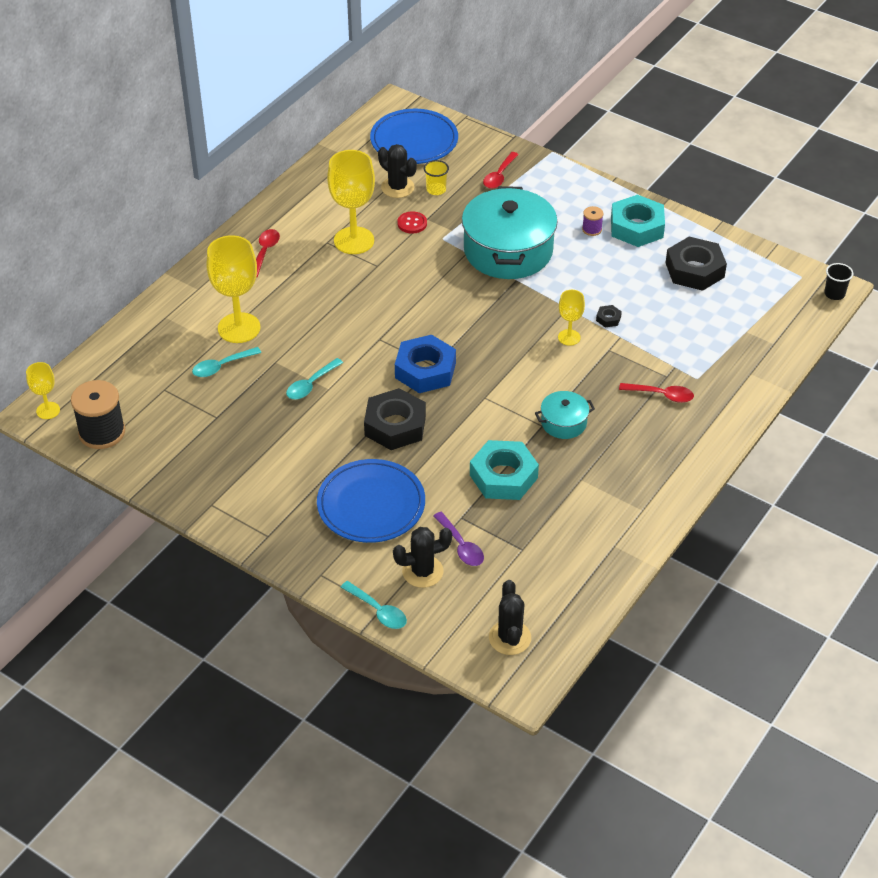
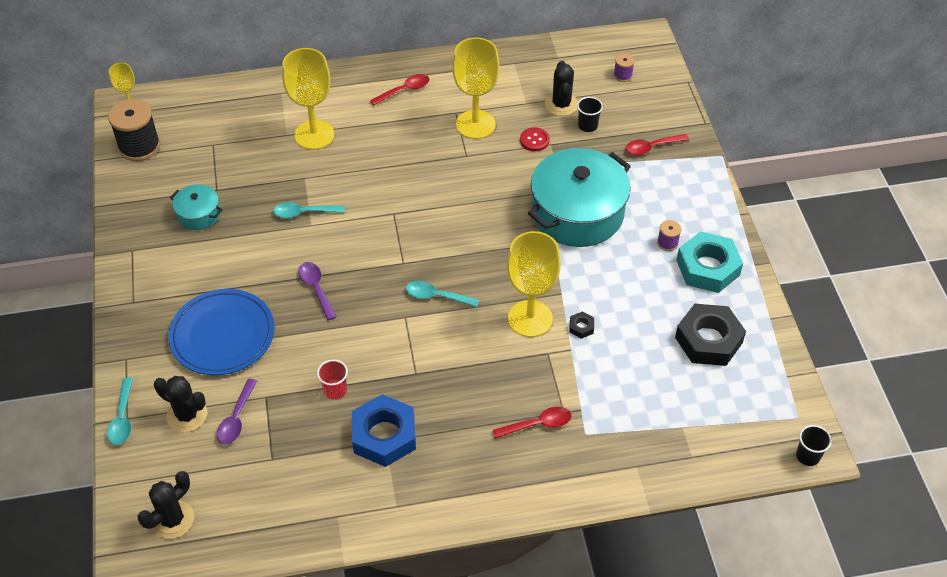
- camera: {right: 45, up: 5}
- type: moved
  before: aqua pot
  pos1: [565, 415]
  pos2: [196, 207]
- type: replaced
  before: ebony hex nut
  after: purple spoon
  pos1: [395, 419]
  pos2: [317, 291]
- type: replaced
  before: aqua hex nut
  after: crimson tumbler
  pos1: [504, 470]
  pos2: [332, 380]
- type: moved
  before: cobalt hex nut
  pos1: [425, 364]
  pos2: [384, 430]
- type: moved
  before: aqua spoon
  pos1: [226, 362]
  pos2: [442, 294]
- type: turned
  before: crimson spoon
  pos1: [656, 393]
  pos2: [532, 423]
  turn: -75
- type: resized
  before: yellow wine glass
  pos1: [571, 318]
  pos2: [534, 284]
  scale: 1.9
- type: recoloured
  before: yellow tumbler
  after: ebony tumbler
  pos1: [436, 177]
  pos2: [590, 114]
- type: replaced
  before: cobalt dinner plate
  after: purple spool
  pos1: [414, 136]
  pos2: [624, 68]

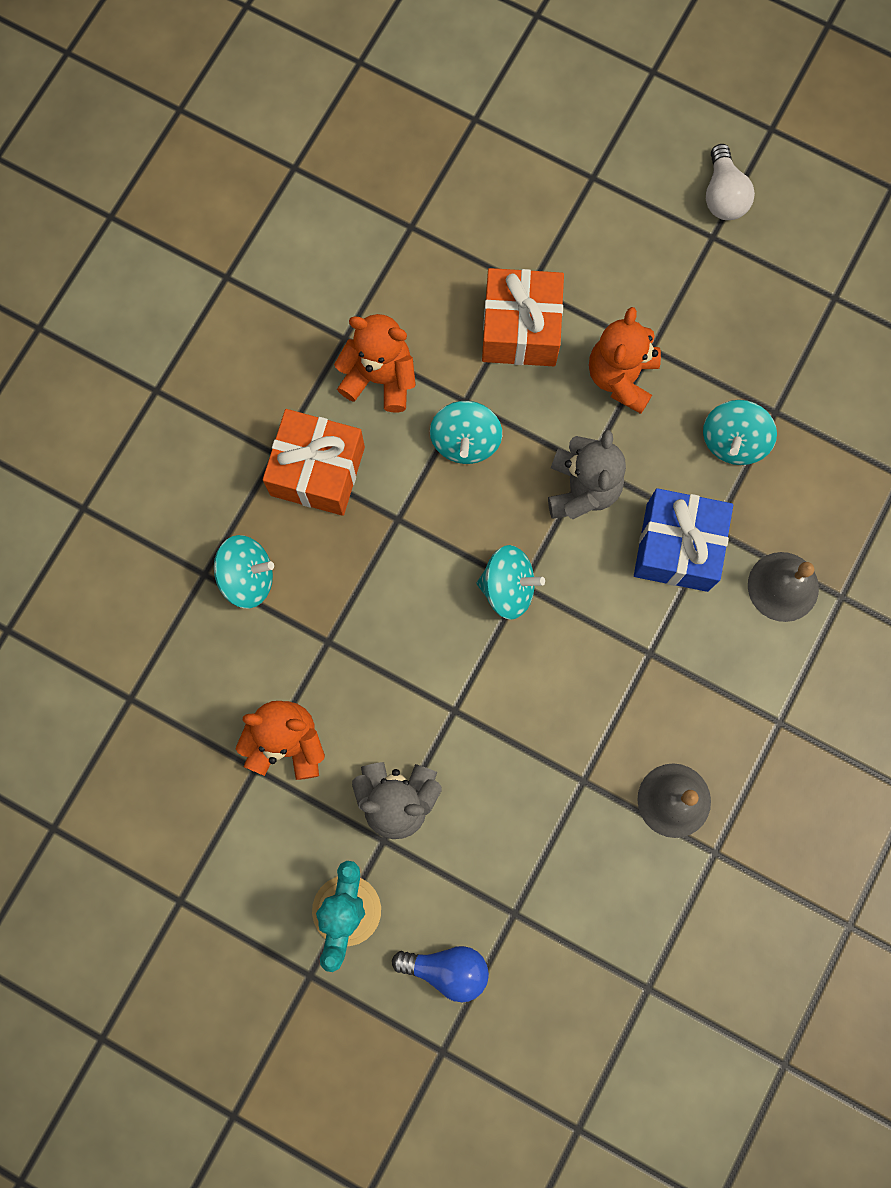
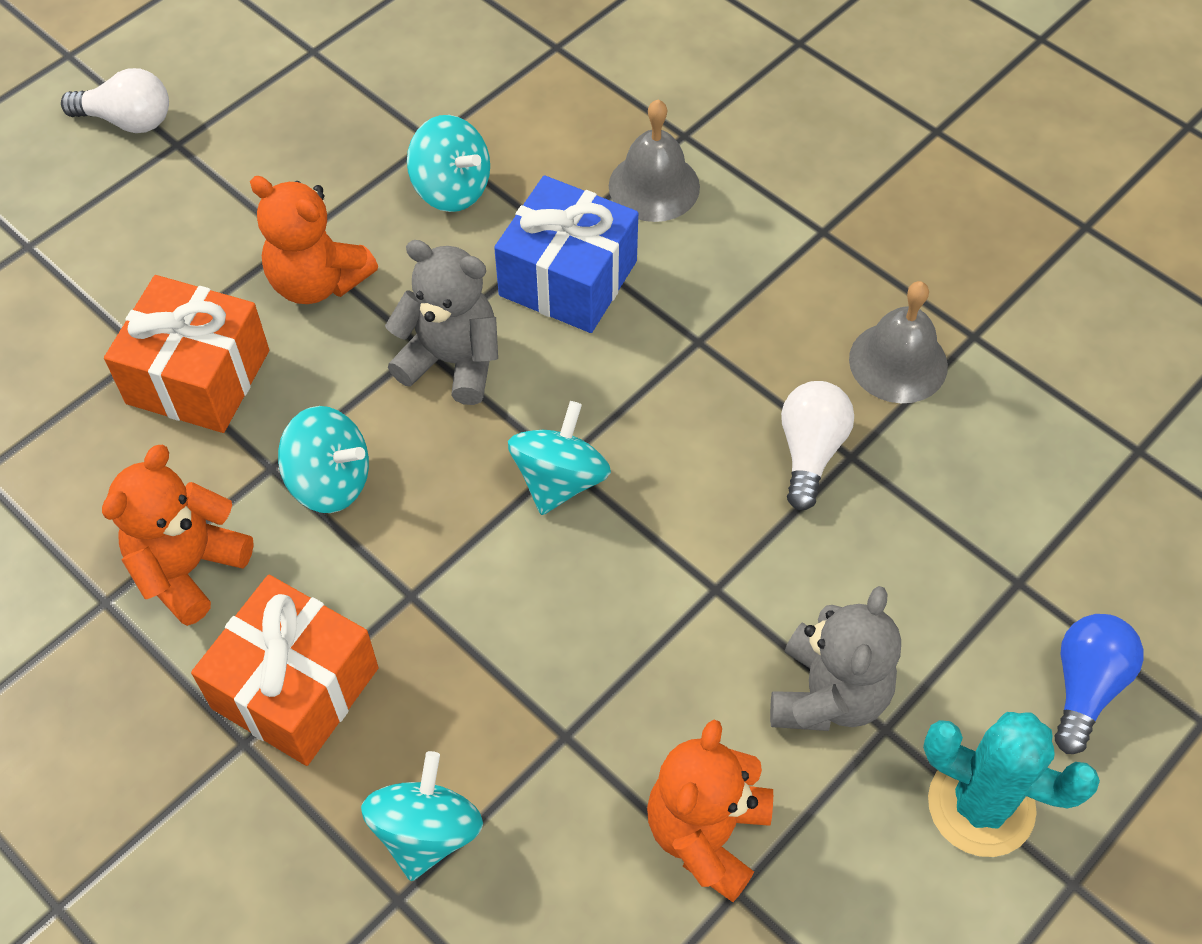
- camera: {right: -75, up: -20}
- type: added
  after: snow-white lightbulb
  pos2: [817, 446]

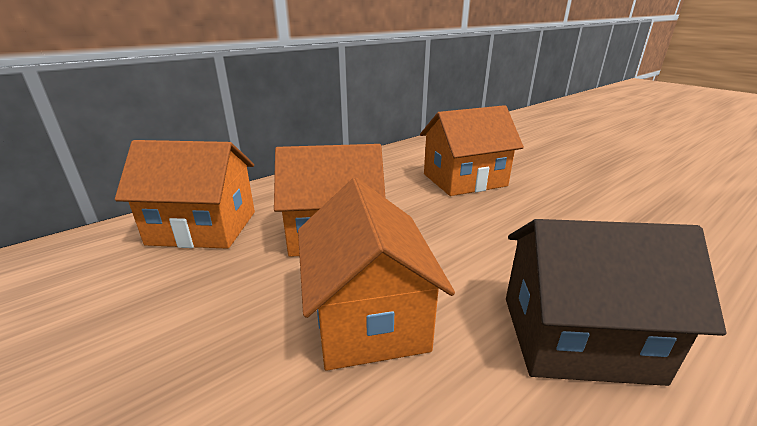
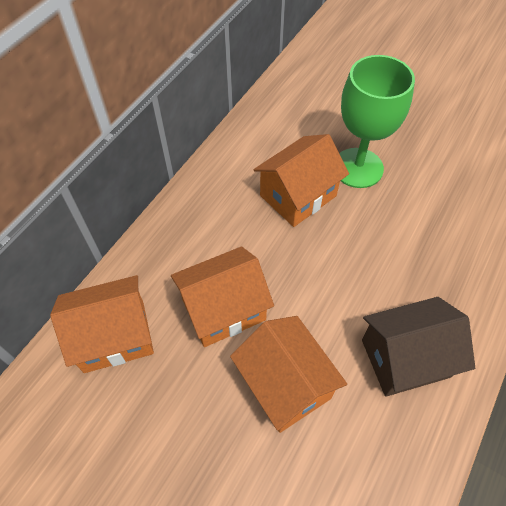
- camera: {right: -20, up: 30}
- type: added
  after: emerald wine glass
  pos2: [377, 121]

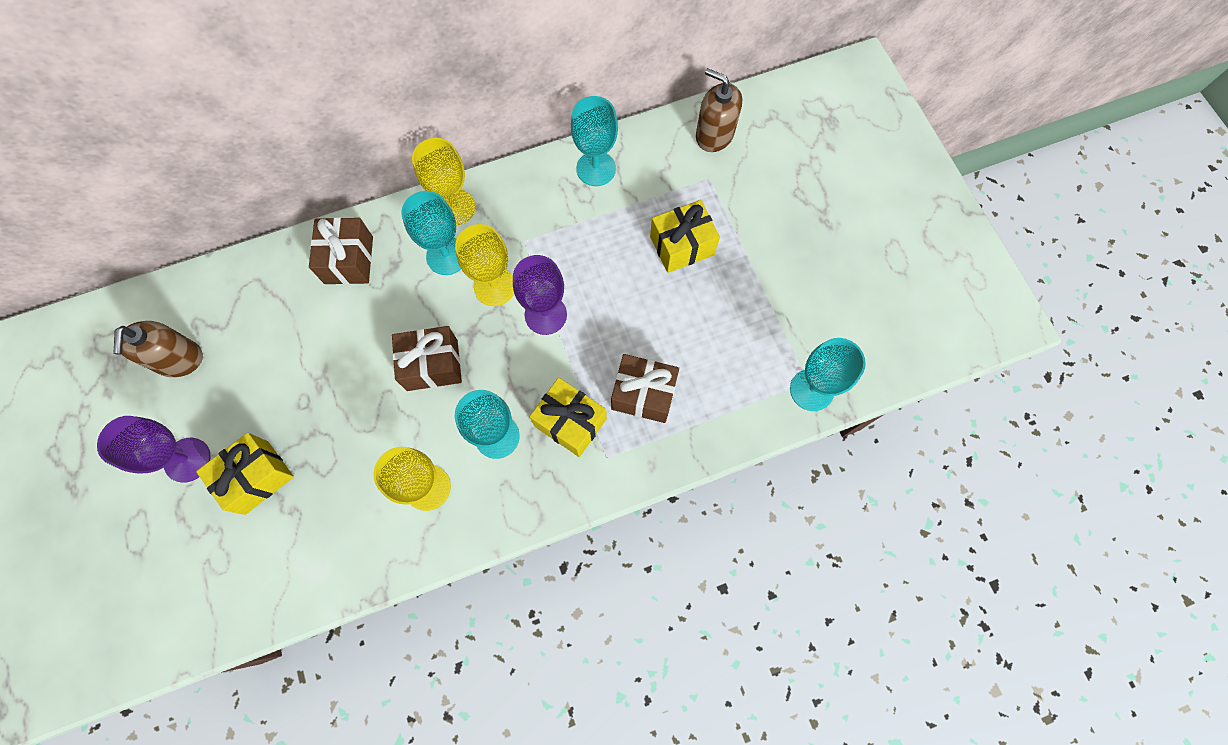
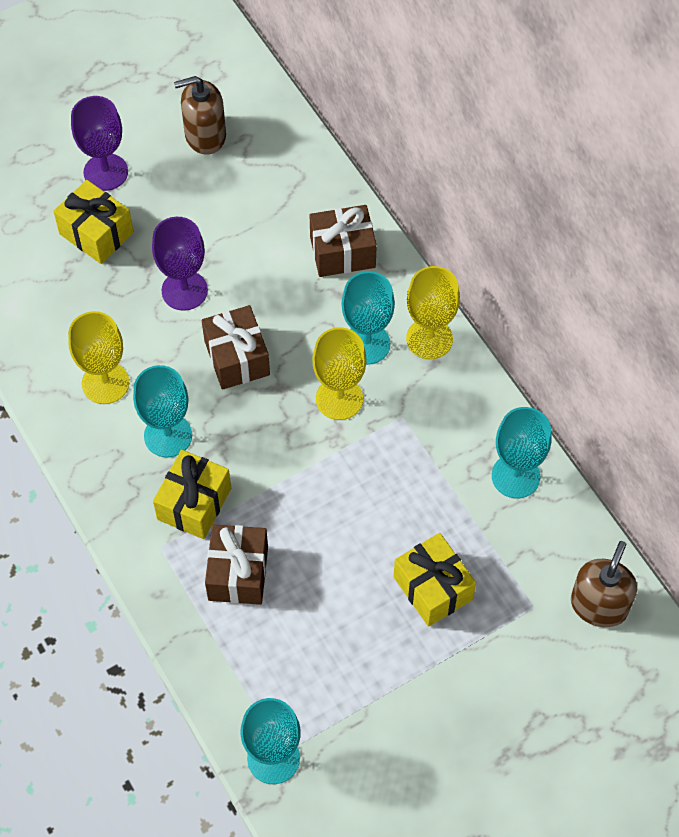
- camera: {right: 80, up: -10}
- type: moved
  before: purple wine glass
  pos1: [540, 295]
  pos2: [180, 264]

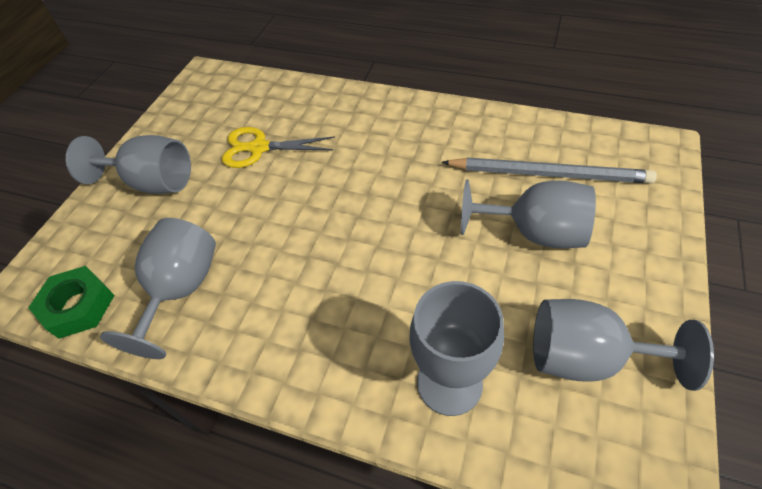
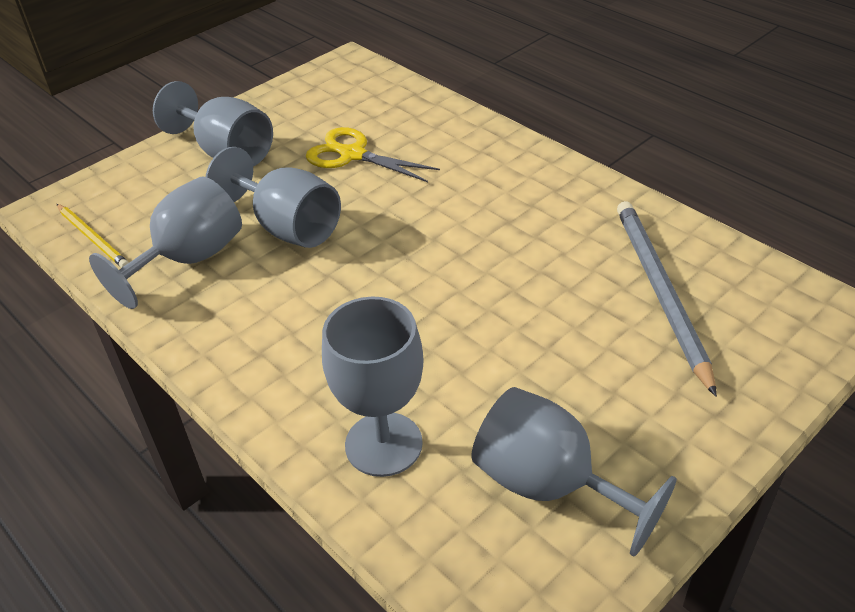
- camera: {right: 25, up: -10}
- type: replaced
  before: emerald hex nut
  after: yellow lead pencil
  pos1: [71, 302]
  pos2: [93, 236]
- type: moved
  before: ash-grey wine glass
  pos1: [528, 214]
  pos2: [273, 197]
- type: turned
  before: ash-grey lead pencil
  pos1: [549, 170]
  pos2: [667, 299]
  turn: -135

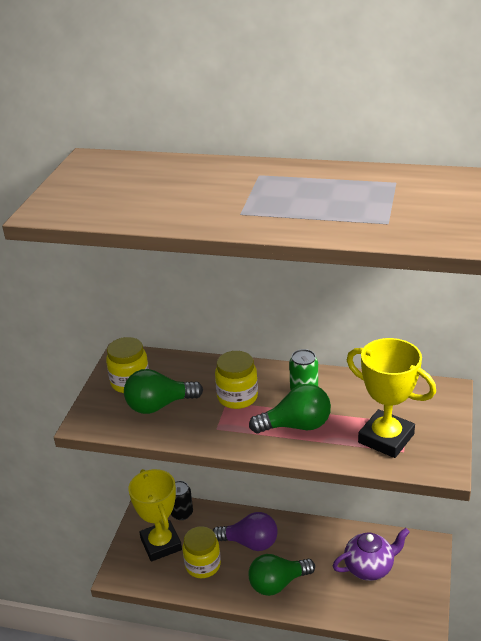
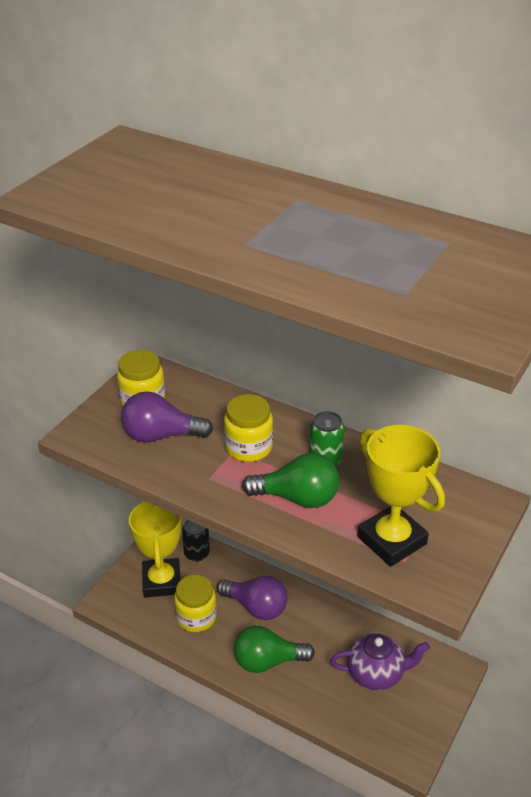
- camera: {right: 15, up: 5}
- type: recoloured
  before: emerald lightbulb
  after: purple lightbulb
  pos1: [163, 391]
  pos2: [167, 416]

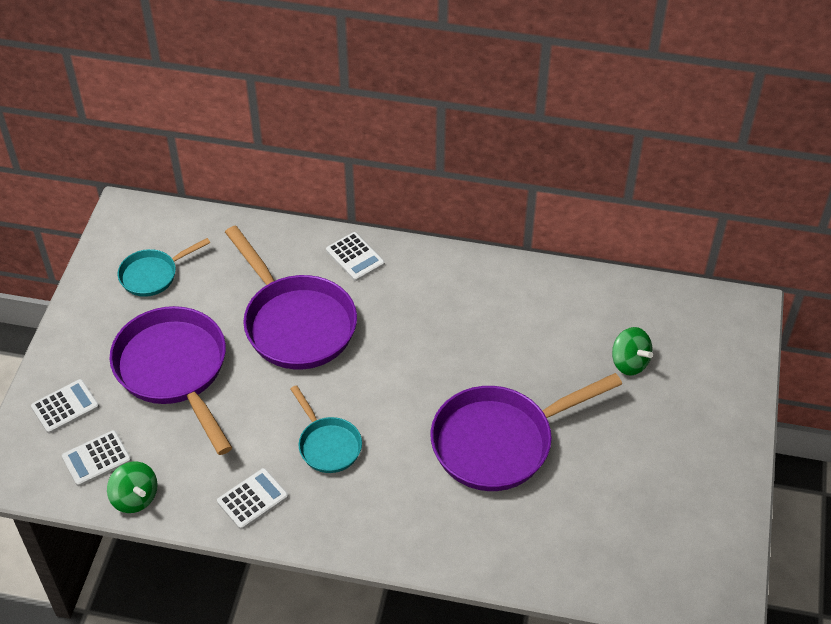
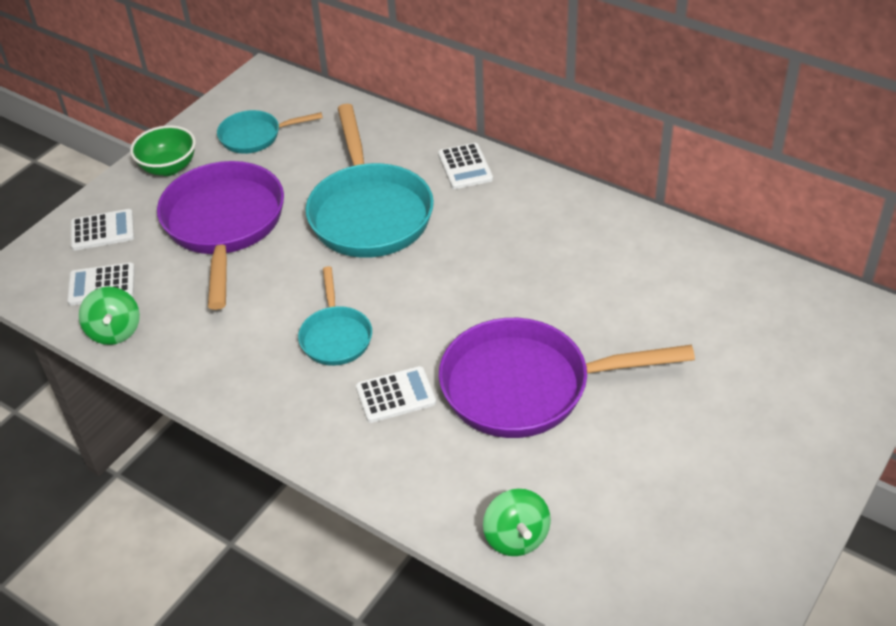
- camera: {right: 25, up: -5}
- type: added
  after: emerald serving bowl
  pos2: [163, 150]
- type: recoloured
  before: purple frying pan
  after: aqua frying pan
  pos1: [291, 297]
  pos2: [370, 181]
- type: moved
  before: snow-white calculator
  pos1: [252, 499]
  pos2: [396, 394]
- type: moved
  before: emerald whirligig
  pos1: [632, 351]
  pos2: [517, 522]

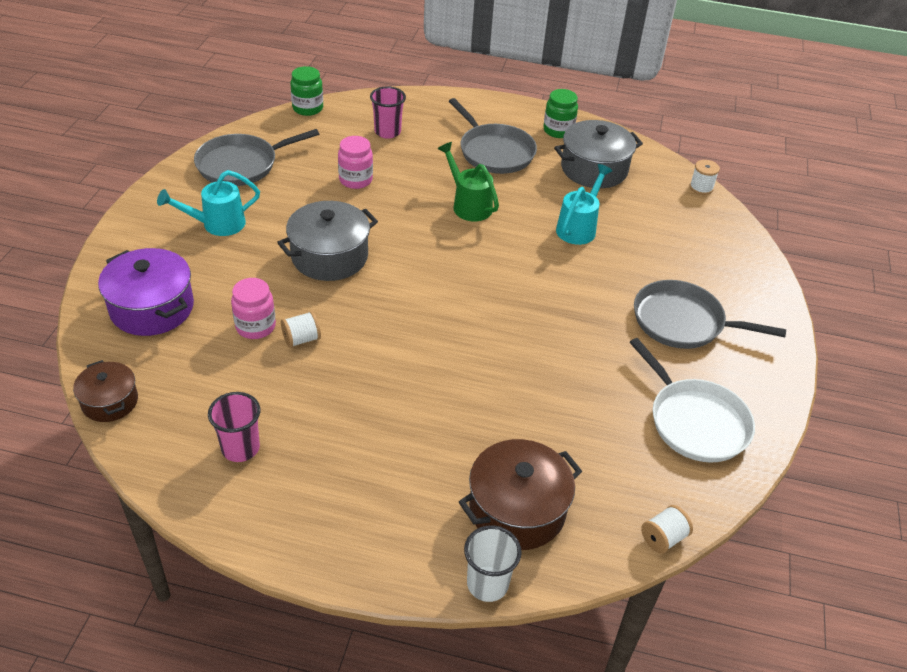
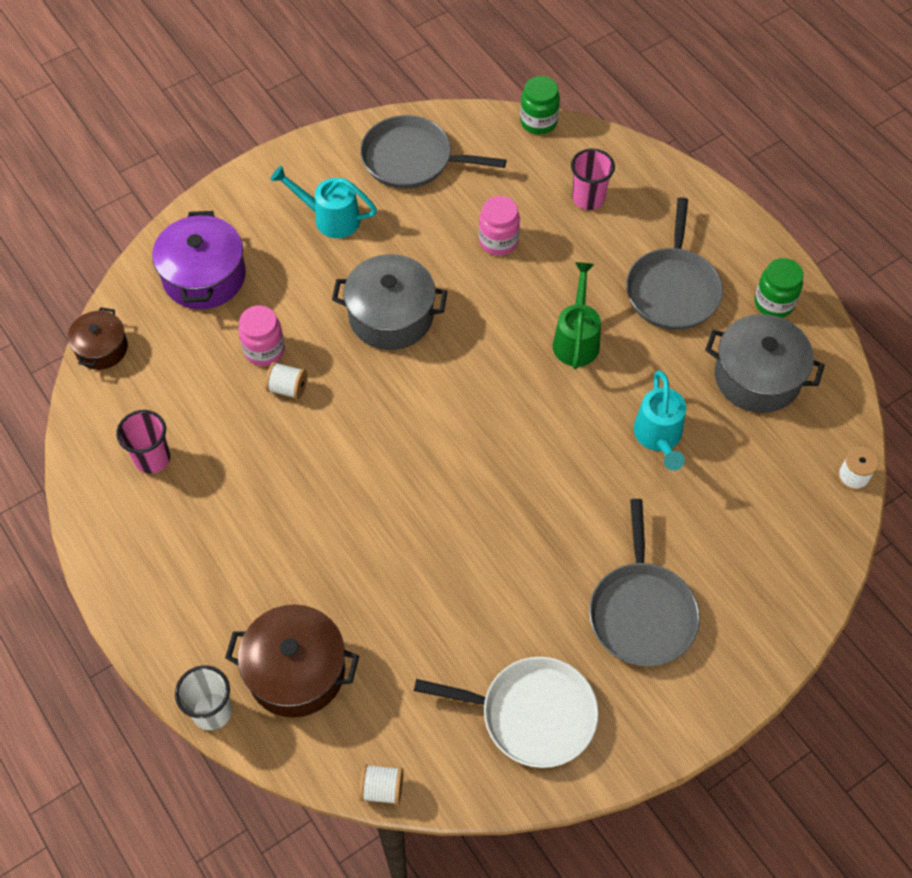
- camera: {right: 45, up: 15}
- type: turned
  before: snow-white frying pan
  pos1: [692, 400]
  pos2: [506, 712]
  turn: -90
- type: turned
  before: ash-grey frying pan
  pos1: [710, 314]
  pos2: [644, 583]
  turn: -150
- type: turned
  before: aqua sprinkling can
  pos1: [584, 204]
  pos2: [660, 420]
  turn: 105

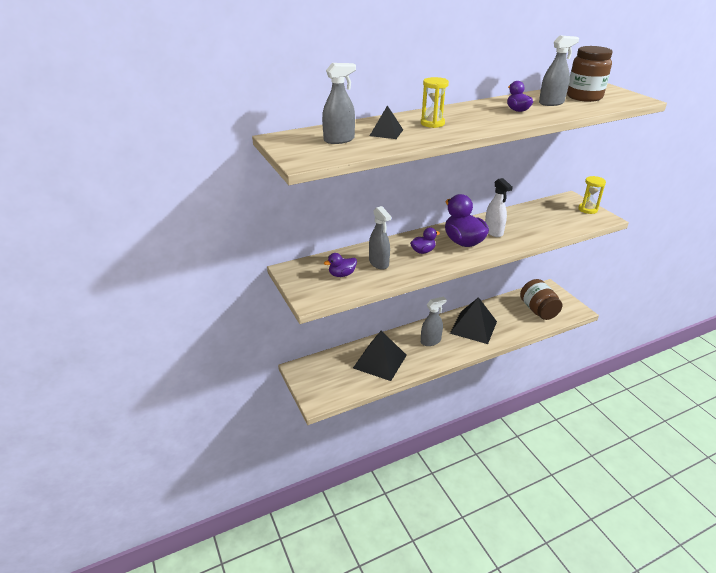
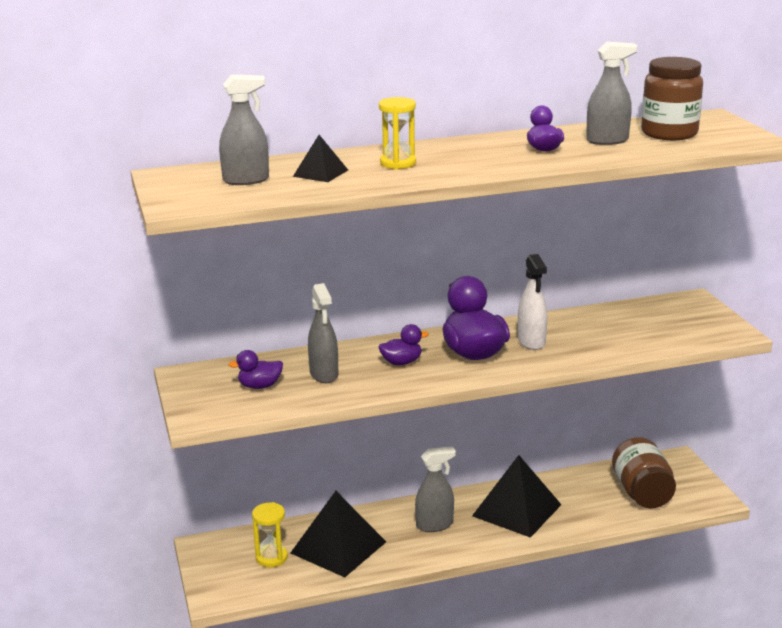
- camera: {right: 10, up: -10}
- type: moved
  before: yellow sand timer
  pos1: [592, 195]
  pos2: [270, 534]

